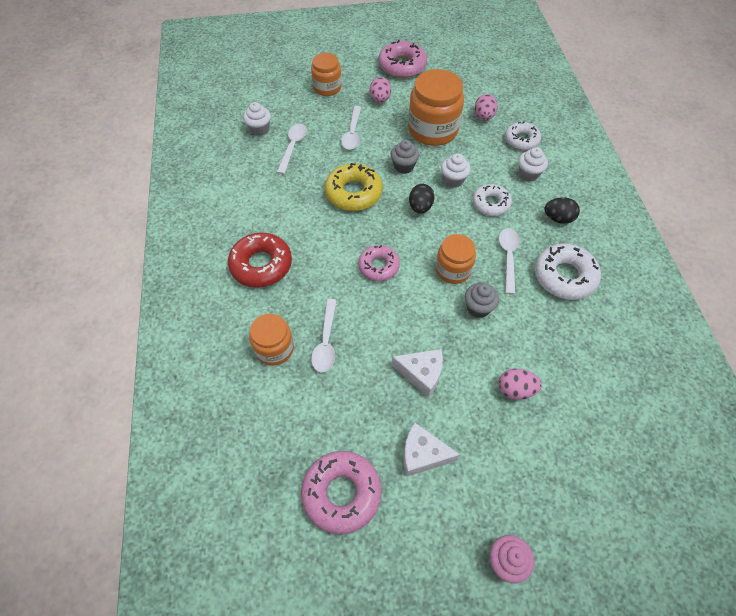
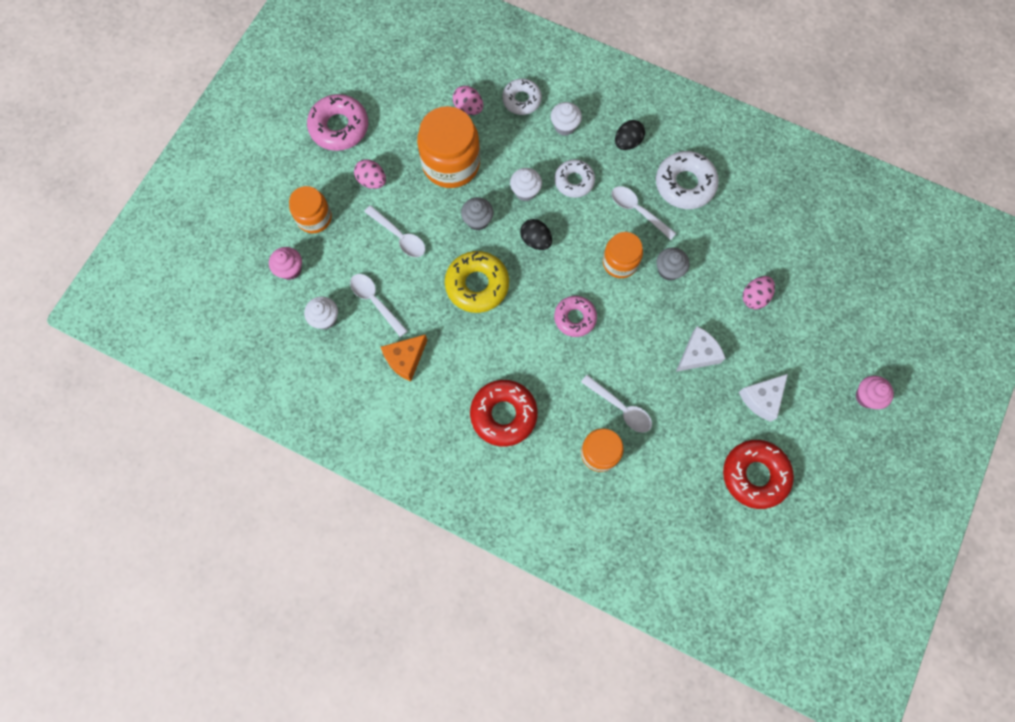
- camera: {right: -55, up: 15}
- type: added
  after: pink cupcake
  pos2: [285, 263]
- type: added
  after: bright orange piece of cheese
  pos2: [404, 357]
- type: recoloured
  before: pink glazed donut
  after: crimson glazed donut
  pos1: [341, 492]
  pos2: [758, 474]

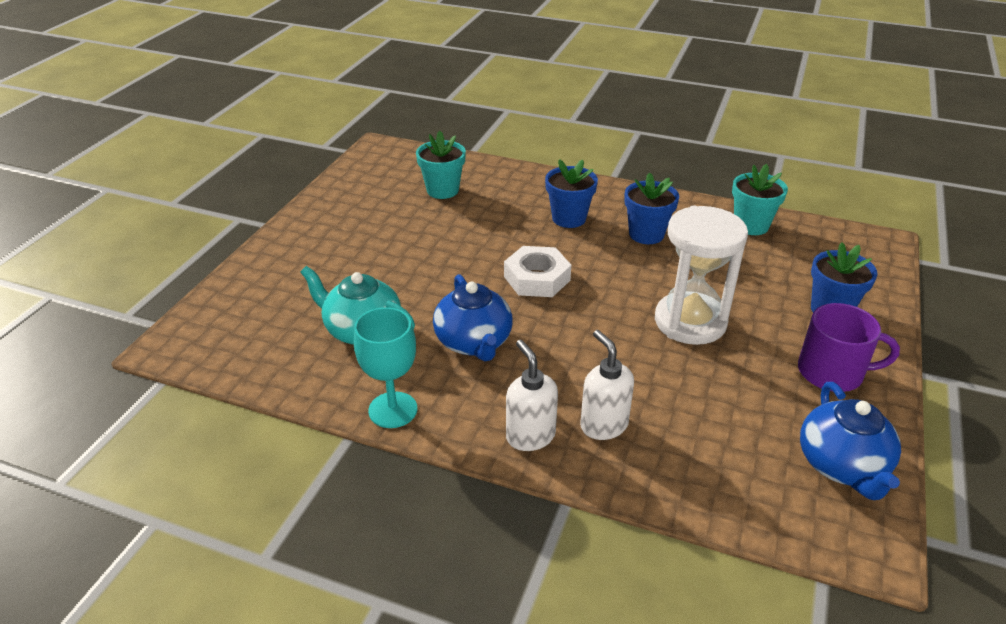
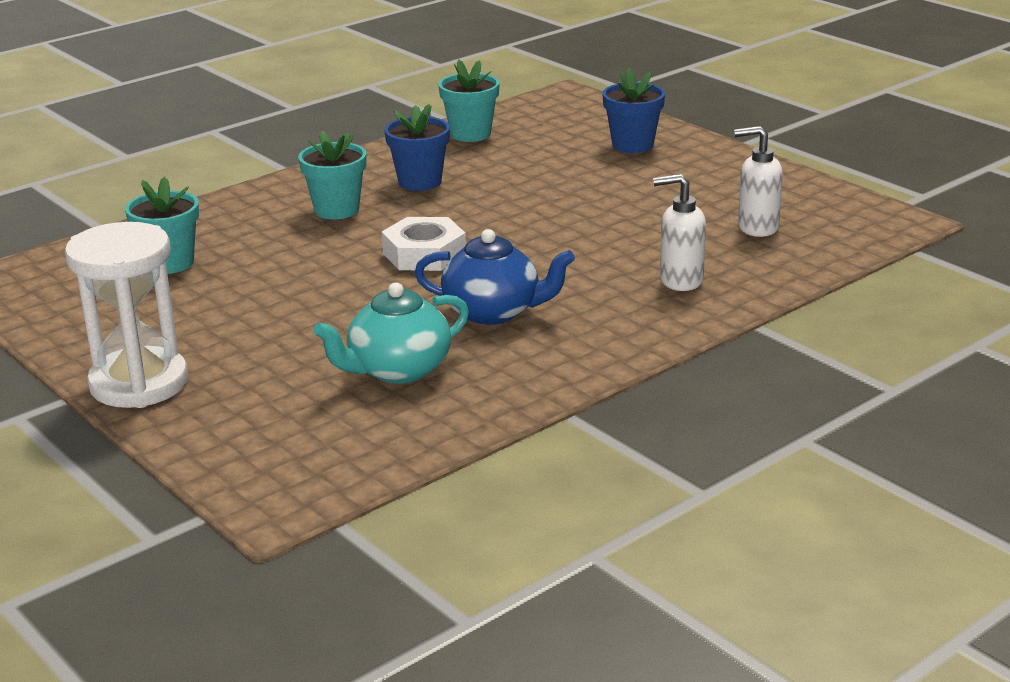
- camera: {right: -60, up: -10}
- type: moved
  before: snow-white sand timer
  pos1: [701, 275]
  pos2: [126, 315]
- type: recoloured
  before: cobalt potted plant
  after: aqua potted plant
  pos1: [571, 193]
  pos2: [332, 175]
- type: moved
  before: snow-white soap dispenser
  pos1: [532, 395]
  pos2: [758, 181]
- type: removed
  before: aqua wine glass
  pos1: [385, 367]
- type: removed
  before: purple mug
  pos1: [849, 347]
- type: removed
  before: cobalt teapot
  pos1: [850, 441]

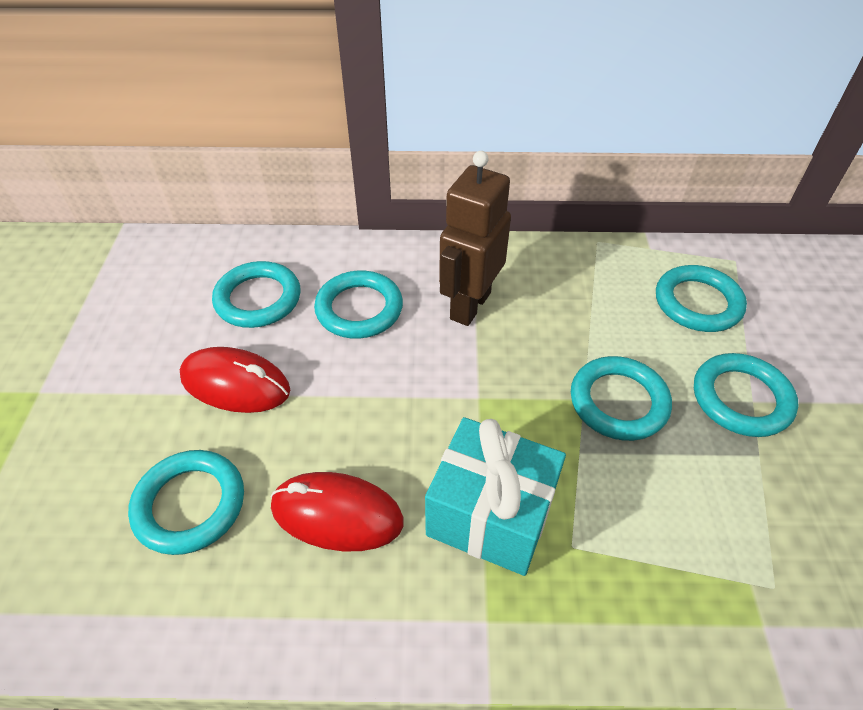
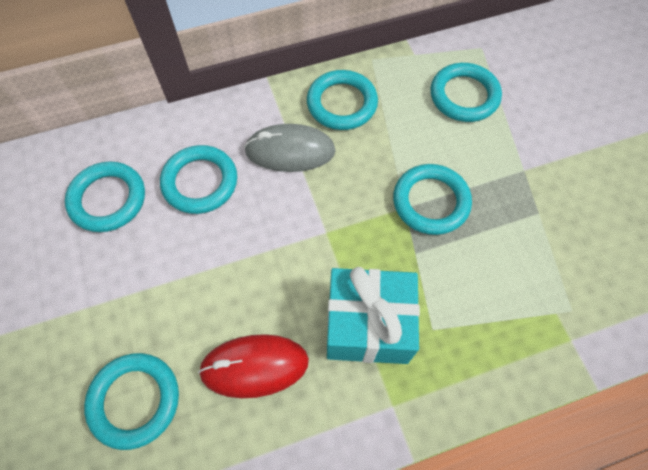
- camera: {right: -20, up: 15}
- type: replaced
  before: russet robot
  after: ash-grey mouse
  pos1: [475, 238]
  pos2: [290, 148]
- type: moved
  before: aqua ring
  pos1: [746, 395]
  pos2: [342, 100]
- type: removed
  before: crimson mouse
  pos1: [234, 380]

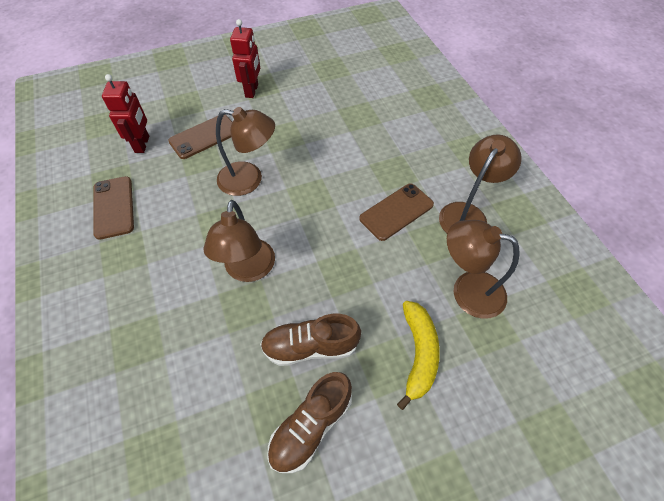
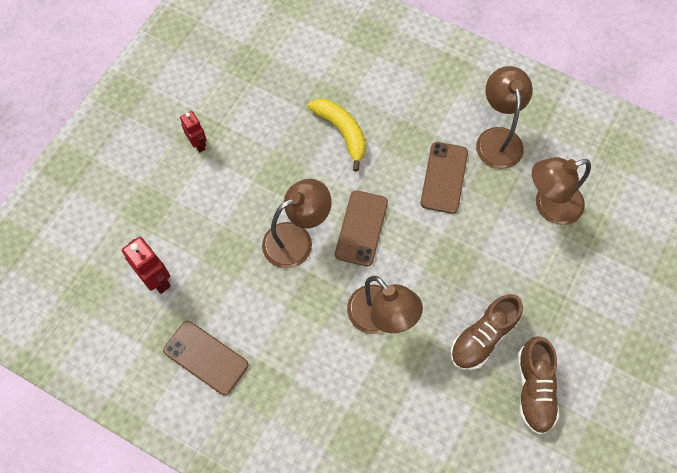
- camera: {right: -40, up: 10}
- type: resized
  before: crimson robot
  pos1: [245, 58]
  pos2: [193, 132]
  scale: 0.67
- type: moved
  before: yellow banana fruit
  pos1: [418, 355]
  pos2: [337, 135]
- type: moved
  before: russet smartphone
  pos1: [200, 137]
  pos2: [361, 228]

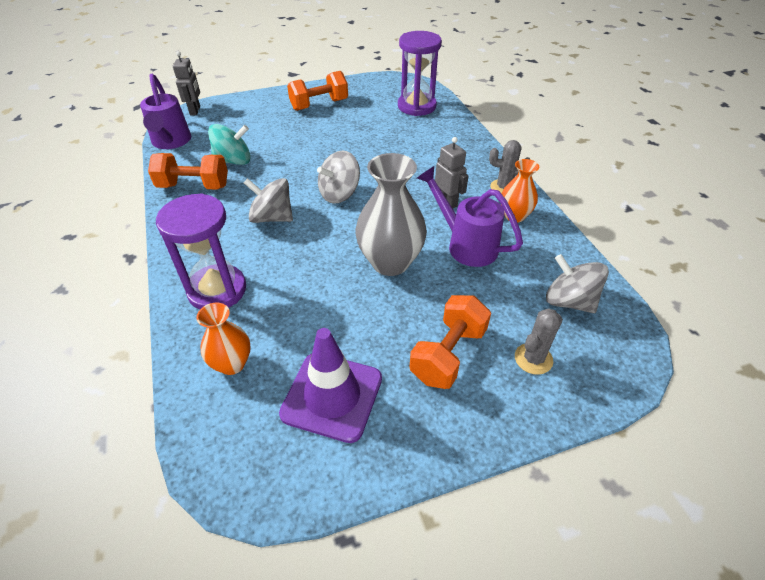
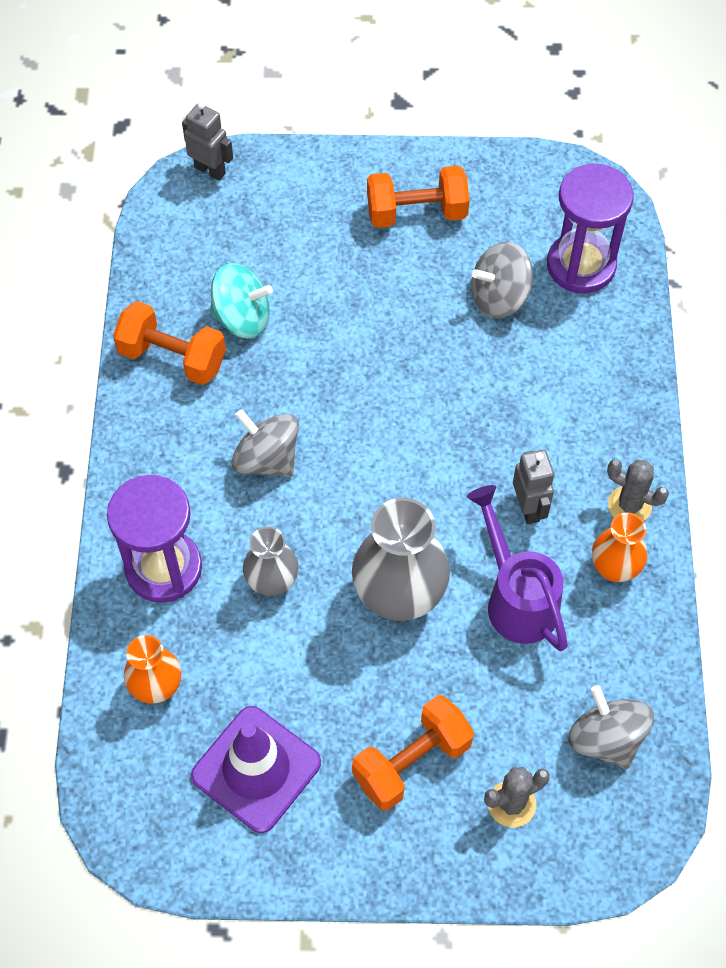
- camera: {right: 20, up: 15}
- type: turned
  before: ash-grey robot
  pos1: [186, 83]
  pos2: [207, 141]
  turn: -75
- type: added
  after: ash-grey tall vase
  pos2: [270, 561]
- type: moved
  before: ash-grey whirligig
  pos1: [338, 177]
  pos2: [502, 280]
- type: removed
  before: purple sprinkling can
  pos1: [165, 111]

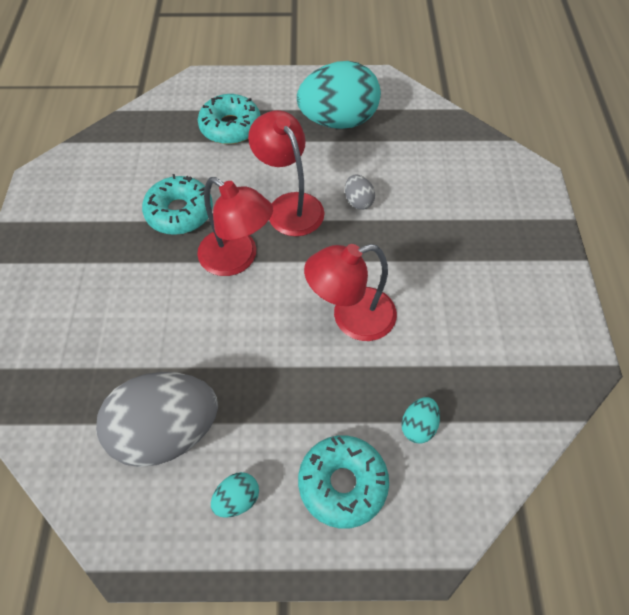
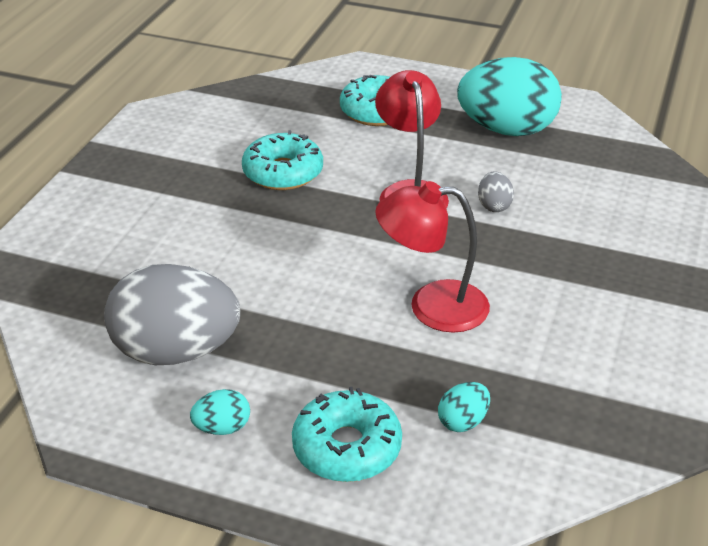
- camera: {right: 20, up: -20}
- type: removed
  before: crimson reading lamp
  pos1: [235, 226]

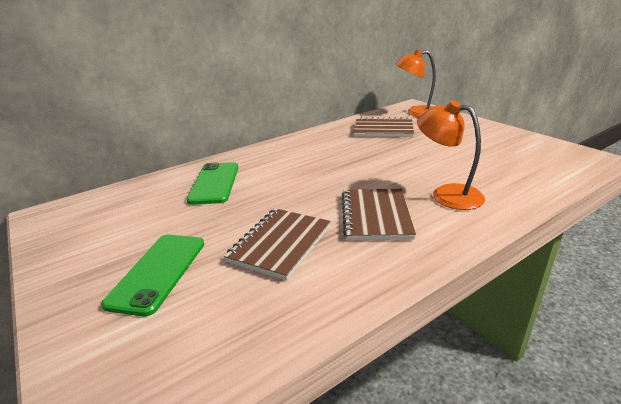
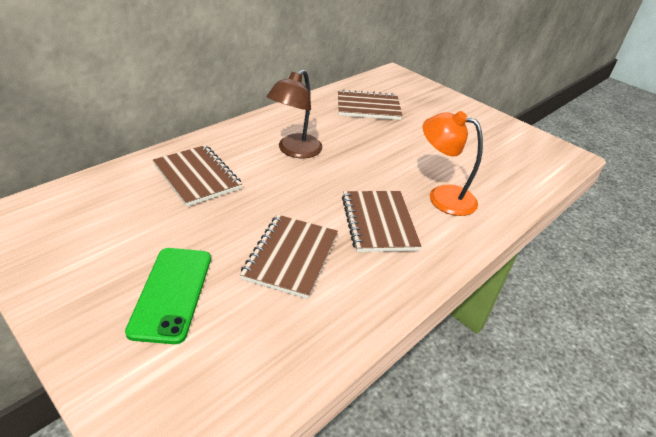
- camera: {right: -15, up: 10}
- type: replaced
  before: emerald smartphone
  after: russet notepad
  pos1: [212, 183]
  pos2: [197, 176]
- type: added
  after: russet reading lamp
  pos2: [295, 113]
- type: removed
  before: bright orange reading lamp
  pos1: [415, 83]

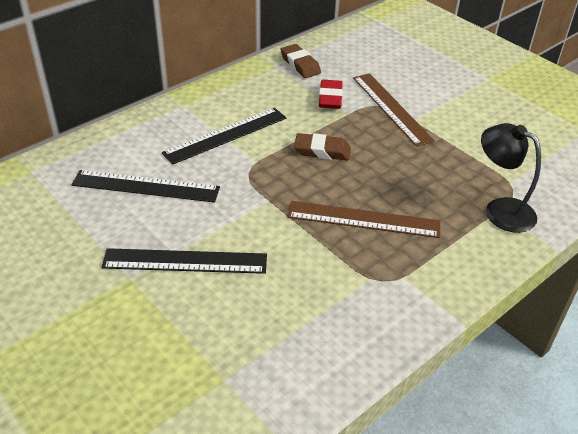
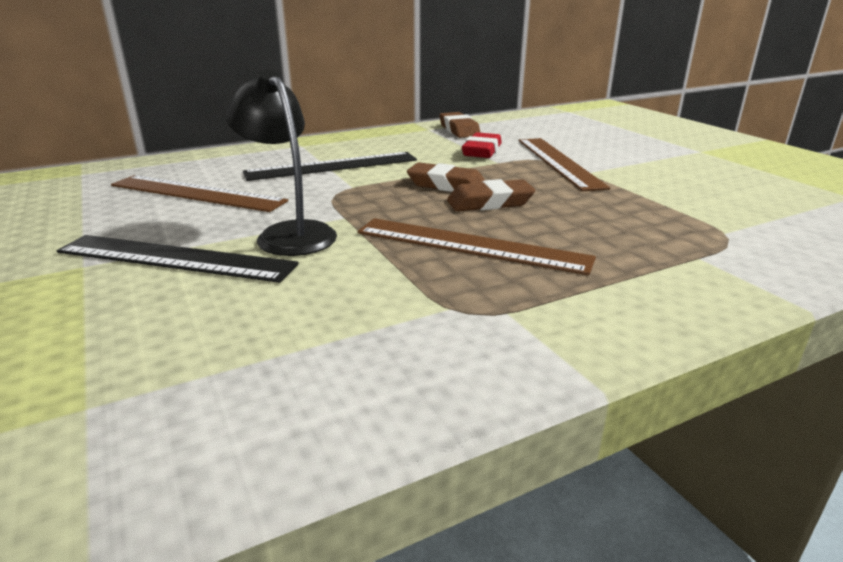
- camera: {right: 15, up: -15}
- type: recoloured
  before: ebony ruler
  after: russet ruler
  pos1: [146, 186]
  pos2: [199, 193]
- type: moved
  before: ebony reading lamp
  pos1: [511, 178]
  pos2: [281, 163]
- type: added
  after: russet pencil eraser
  pos2: [491, 195]

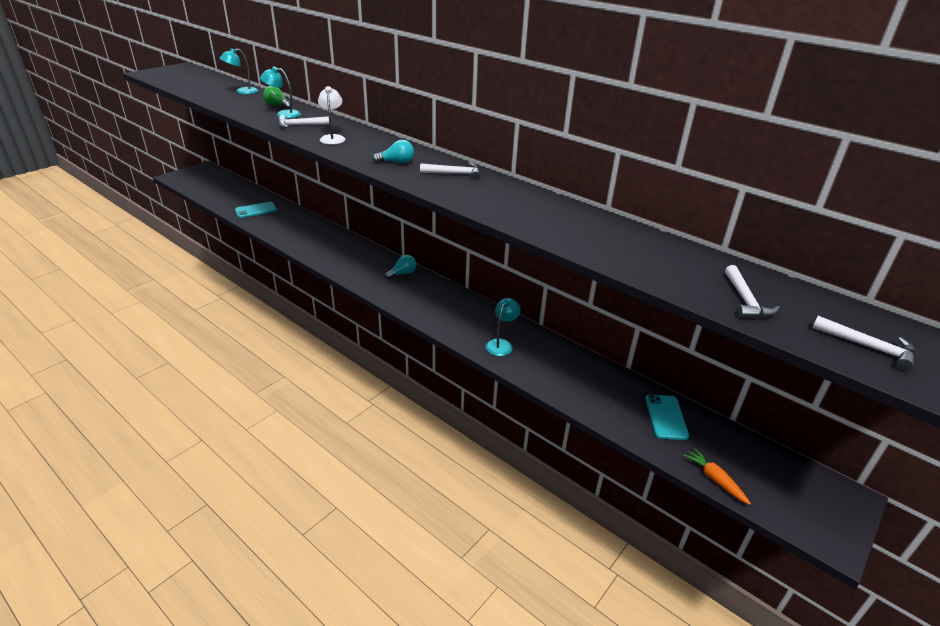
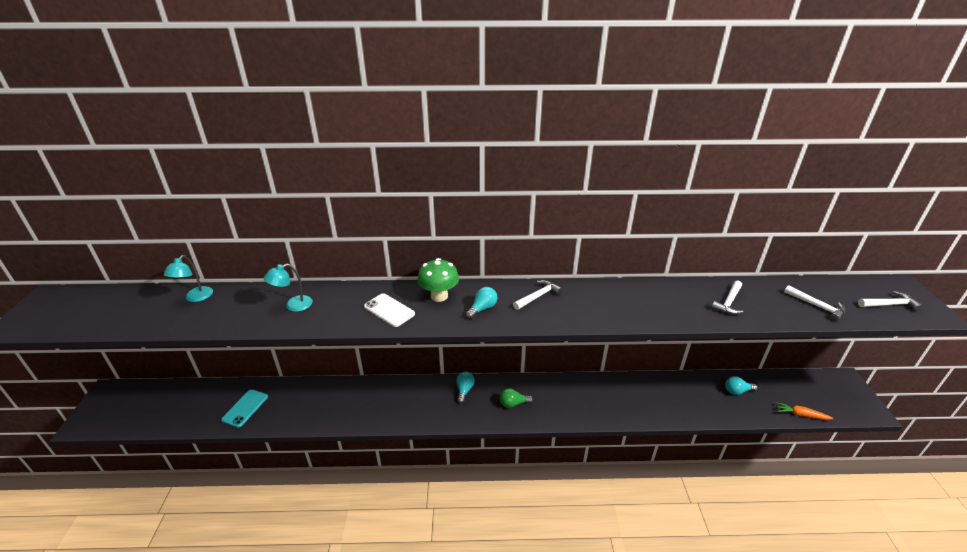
- camera: {right: -40, up: 0}
- type: replaced
  before: snow-white reading lamp
  after: snow-white smartphone
  pos1: [332, 115]
  pos2: [389, 310]
- type: added
  after: emerald toadstool
  pos2: [438, 280]
- type: moved
  before: emerald lightbulb
  pos1: [276, 97]
  pos2: [516, 398]
- type: moved
  before: snow-white claw hammer
  pos1: [304, 121]
  pos2: [727, 297]
- type: replaced
  before: aqua smartphone
  after: aqua lightbulb
  pos1: [667, 417]
  pos2: [741, 385]
- type: removed
  before: aqua reading lamp
  pos1: [503, 327]

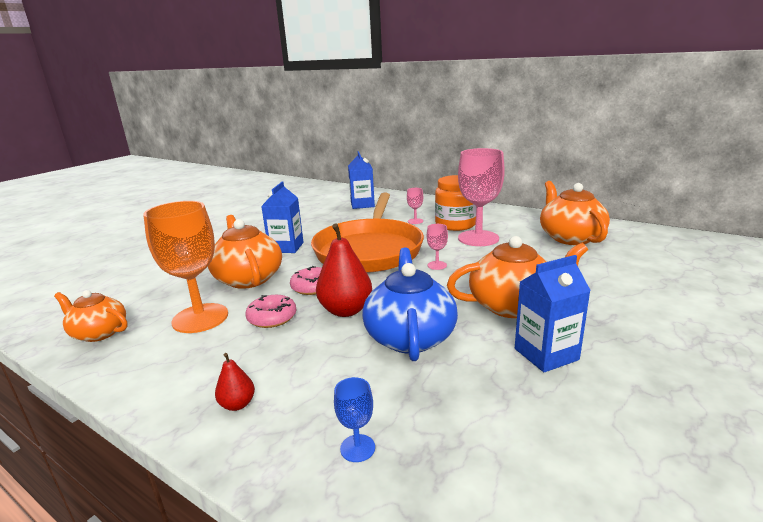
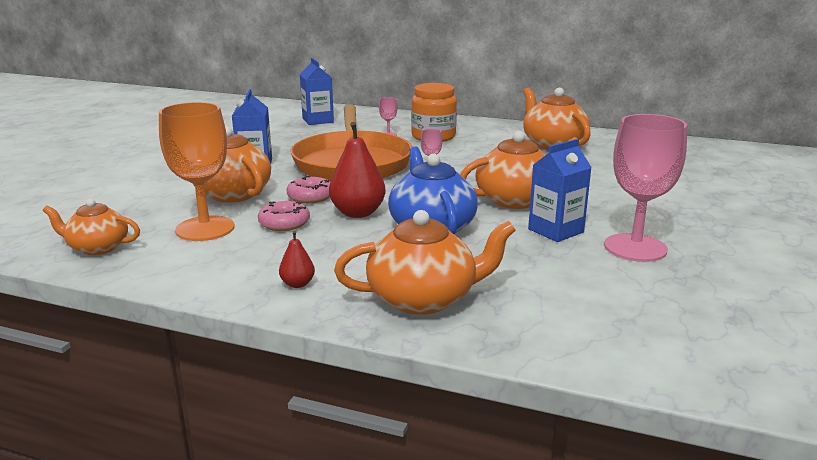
- camera: {right: -15, up: 0}
- type: replaced
  before: cobalt wine glass
  after: bright orange teapot
  pos1: [354, 419]
  pos2: [425, 262]
- type: moved
  before: pink wine glass
  pos1: [481, 197]
  pos2: [645, 188]

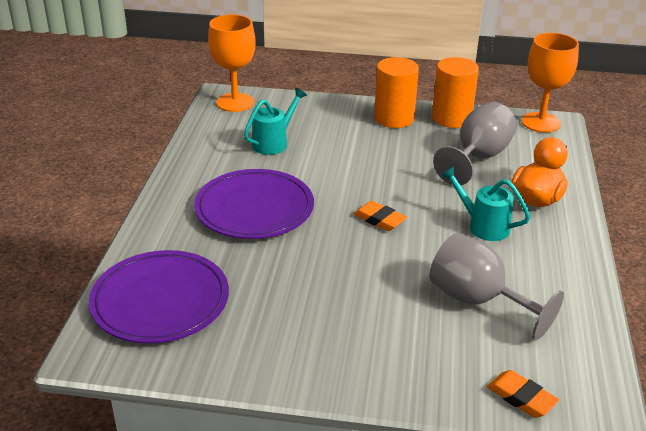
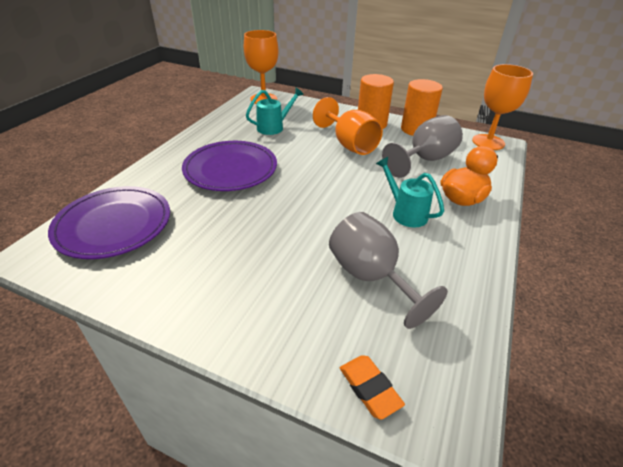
- camera: {right: 15, up: 5}
- type: added
  after: bright orange wine glass
  pos2: [348, 126]
- type: removed
  before: bright orange pencil eraser
  pos1: [380, 216]

